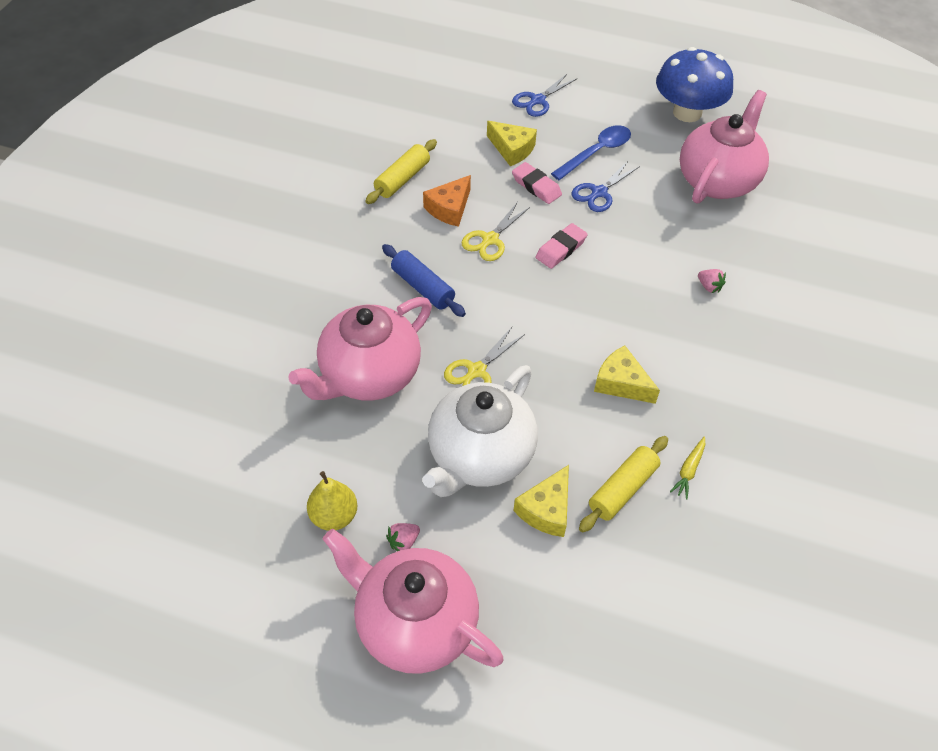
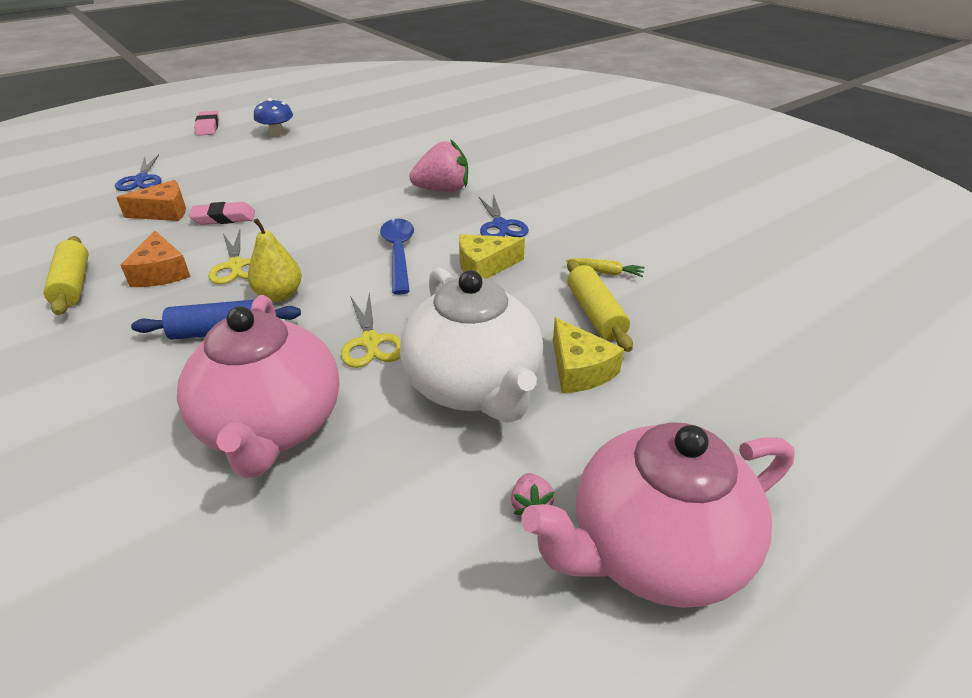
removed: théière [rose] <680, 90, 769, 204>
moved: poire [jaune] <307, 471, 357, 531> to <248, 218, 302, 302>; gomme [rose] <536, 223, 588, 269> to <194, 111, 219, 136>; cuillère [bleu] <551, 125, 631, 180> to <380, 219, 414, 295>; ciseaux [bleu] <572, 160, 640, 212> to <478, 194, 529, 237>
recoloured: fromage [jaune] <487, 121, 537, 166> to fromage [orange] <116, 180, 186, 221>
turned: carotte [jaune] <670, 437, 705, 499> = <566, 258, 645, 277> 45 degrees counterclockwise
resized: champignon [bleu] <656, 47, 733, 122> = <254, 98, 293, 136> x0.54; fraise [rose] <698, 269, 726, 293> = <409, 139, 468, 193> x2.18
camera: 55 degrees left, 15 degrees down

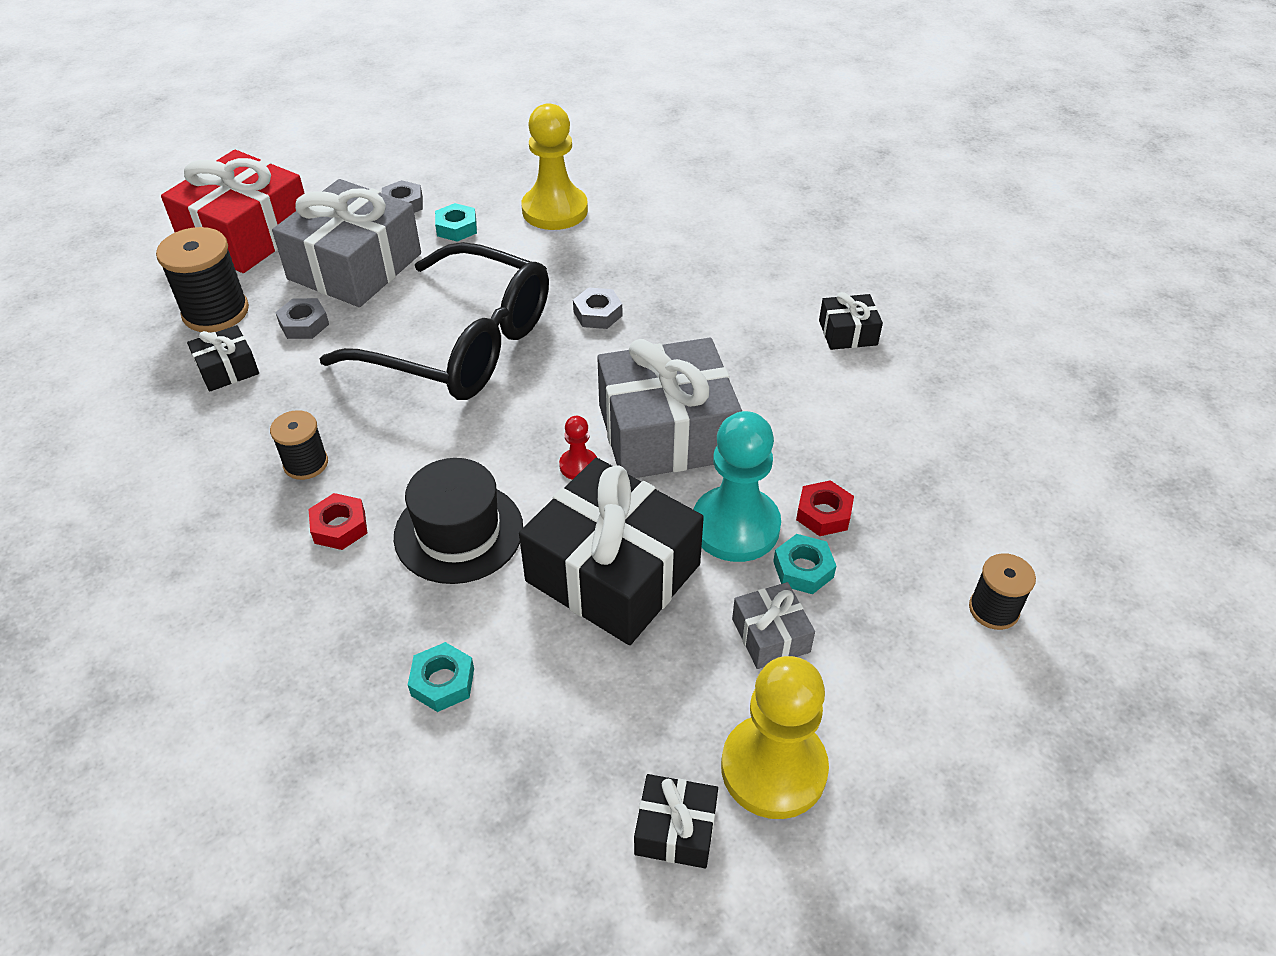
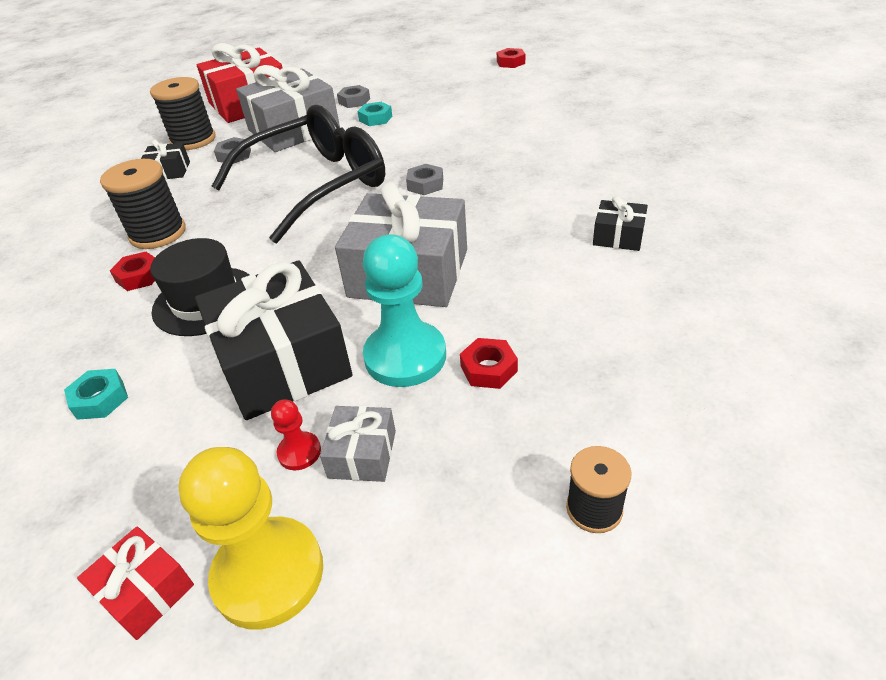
removed: pion [jaune] <522, 103, 588, 230>; écrou [turquoise] <773, 534, 836, 594>
added: écrou [rouge] <497, 48, 525, 68>
moved: pion [rouge] <559, 416, 597, 480> to <271, 399, 321, 470>
recoloured: cadeau [noir] <634, 774, 718, 868> to cadeau [rouge] <77, 527, 194, 640>
turned: lunettes [noir] <320, 242, 549, 400> = <212, 105, 385, 243> 90 degrees counterclockwise
resized: bobine [noir] <270, 410, 328, 480> = <100, 159, 186, 249> x1.69
camera: 30 degrees right, 5 degrees down

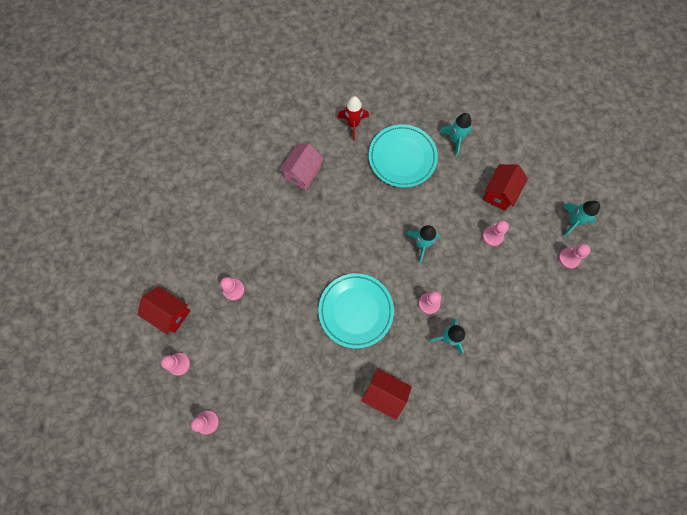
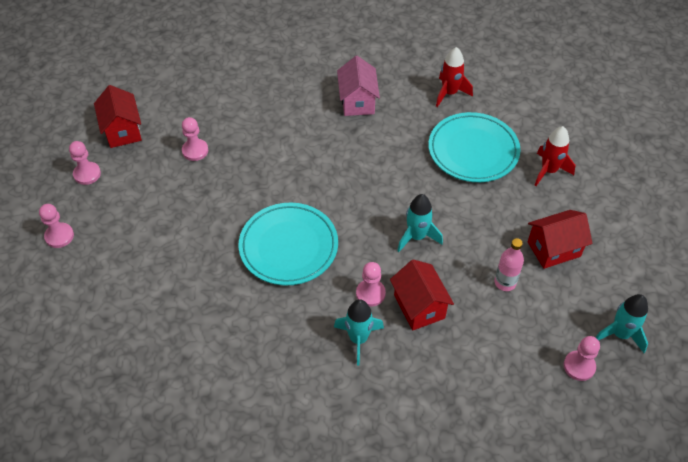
moved: maison [rouge] <361, 368, 412, 420> to <390, 259, 454, 331>
replaced: pion [rose] <482, 220, 509, 246> to bouteille [rose] <494, 238, 524, 291>
recoloured: fusée [turquoise] <439, 113, 472, 157> to fusée [rouge] <535, 126, 575, 186>
turned: maison [rose] <279, 143, 324, 190> = <337, 56, 380, 116> 75 degrees counterclockwise
camera: 40 degrees right, 20 degrees down

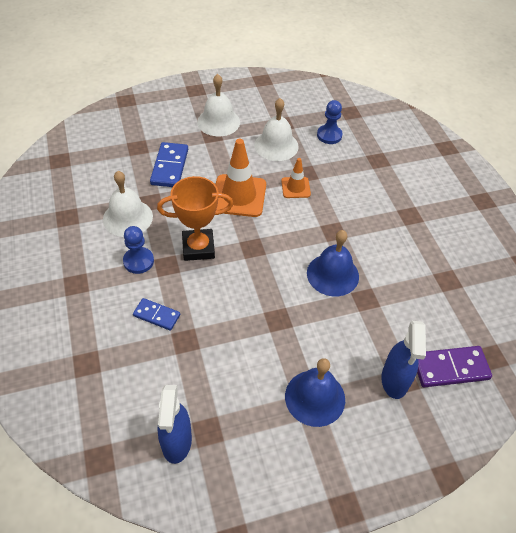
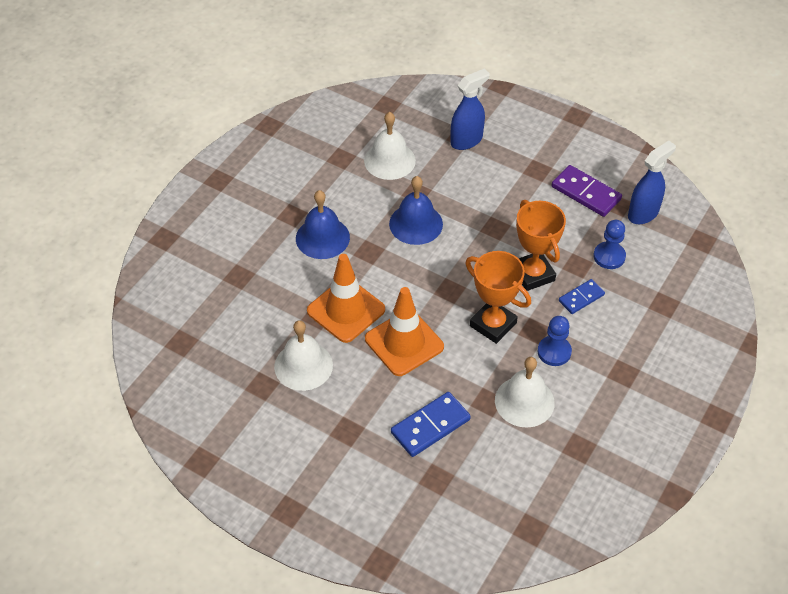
added: trophée [orange] <516, 200, 566, 291>
moved: cloche [blanc] <197, 74, 240, 136> to <364, 112, 416, 180>; cloche [bleu] <285, 358, 345, 427> to <296, 190, 350, 259>; pion [bleu] <317, 100, 343, 144> to <594, 220, 626, 269>; domino [violet] <417, 346, 492, 387> to <552, 165, 622, 217>
turned: domino [bleu] <133, 298, 180, 331> = <559, 279, 605, 314> 75 degrees clockwise
resized: cône de chantier [orange] <281, 158, 311, 198> = <307, 254, 385, 343> x1.83
camera: 130 degrees left, 0 degrees up

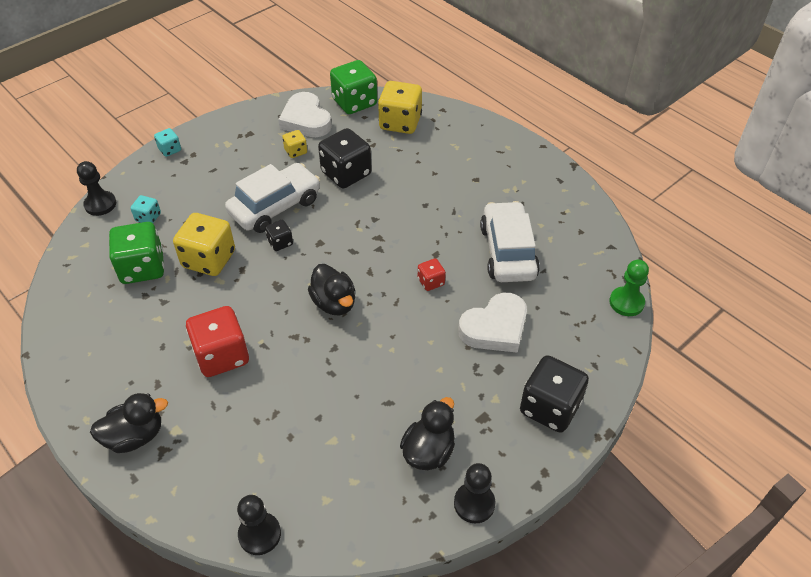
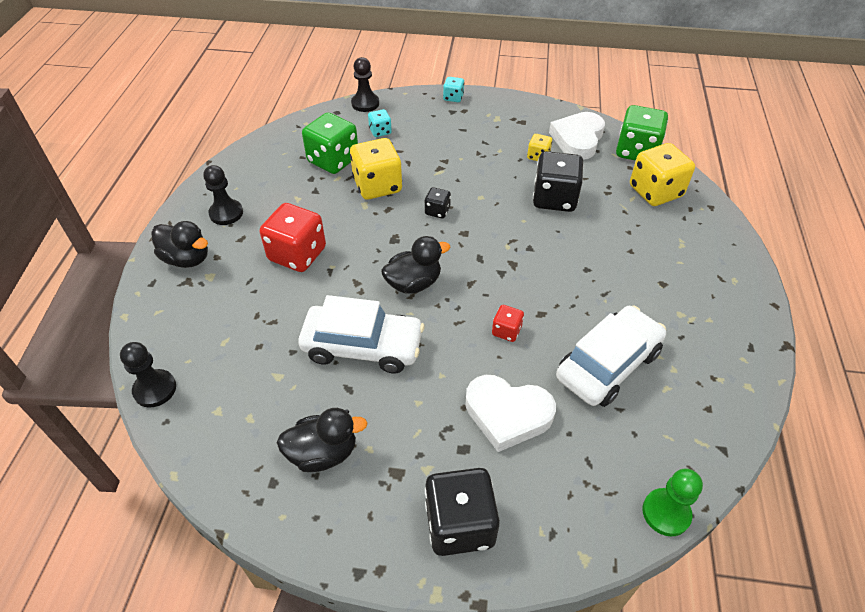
moved: voiture [blanc] <225, 163, 320, 233> to <298, 295, 424, 373>; pion [noir] <454, 463, 496, 523> to <203, 165, 243, 225>
turned: canard [noir] <308, 264, 355, 315> = <381, 236, 450, 294> 135 degrees counterclockwise
camera: 50 degrees right, 0 degrees up

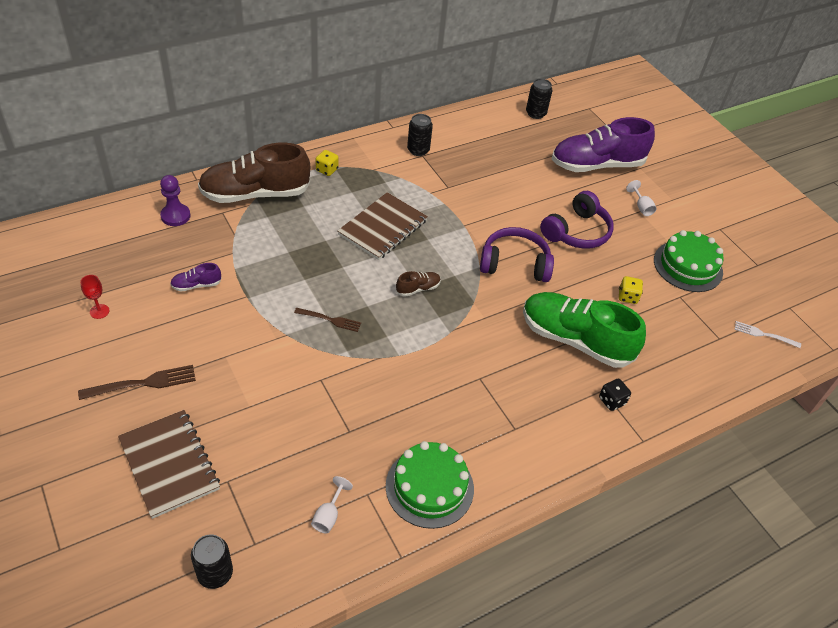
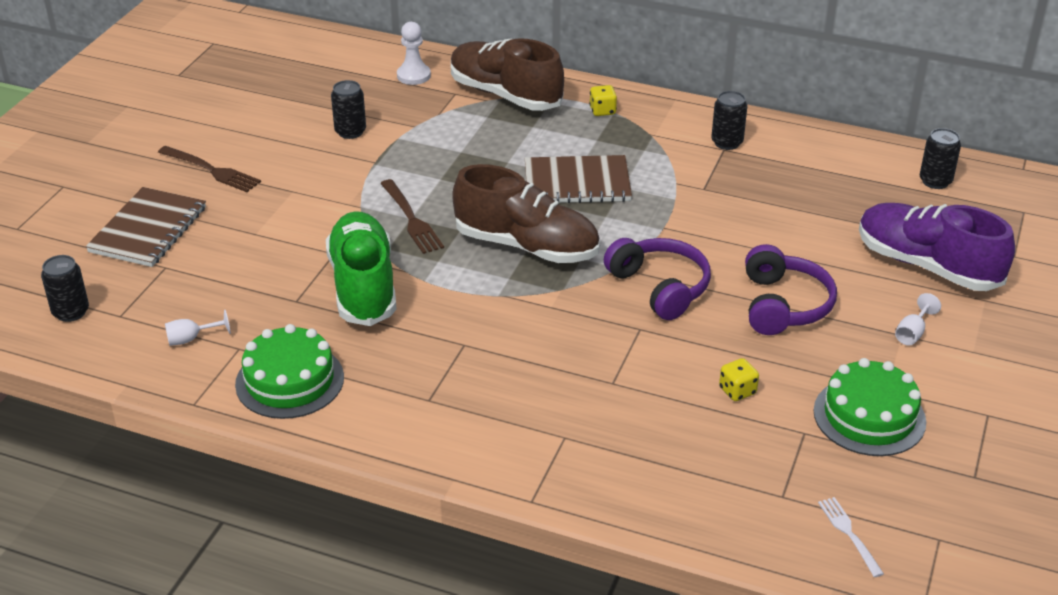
removed: verre à pied [rouge] <80, 275, 109, 319>; dé [noir] <599, 379, 631, 411>
moved: chaussure [vert] <523, 292, 646, 368> to <326, 211, 397, 326>
replaced: chaussure [violet] <170, 263, 222, 292> to canette [noir] <331, 80, 366, 139>
recoloured: pion [violet] <160, 175, 191, 226> to pion [blanc] <397, 22, 431, 85>
turned: casque audio [violet] <540, 191, 614, 249> = <745, 244, 837, 335> 90 degrees counterclockwise
resized: fourchette [marron] <294, 308, 361, 332> = <380, 179, 444, 254> x1.51; chaussure [marron] <396, 271, 441, 297> = <452, 164, 600, 263> x2.44
camera: 55 degrees right, 10 degrees down

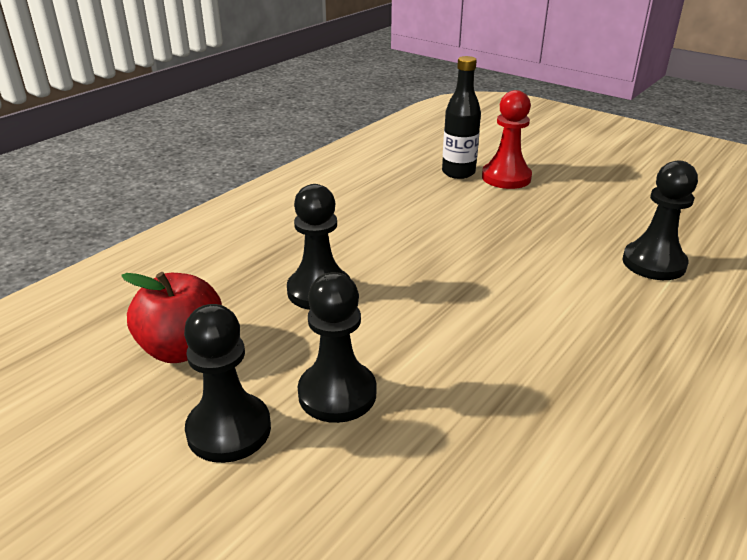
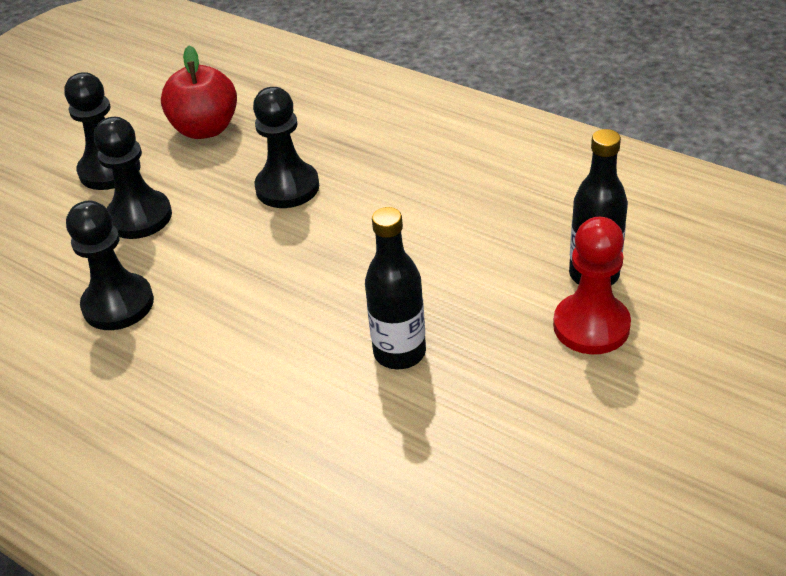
added: bouteille [noir] <365, 207, 426, 370>
moved: pion [noir] <623, 160, 698, 280> to <66, 201, 154, 330>
camera: 90 degrees right, 10 degrees up

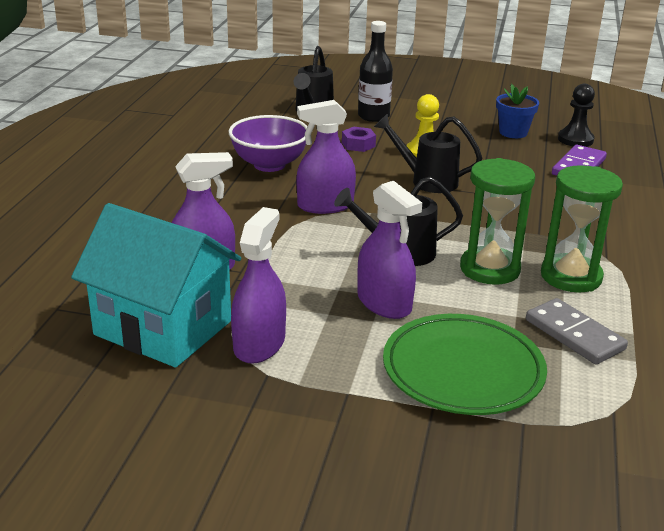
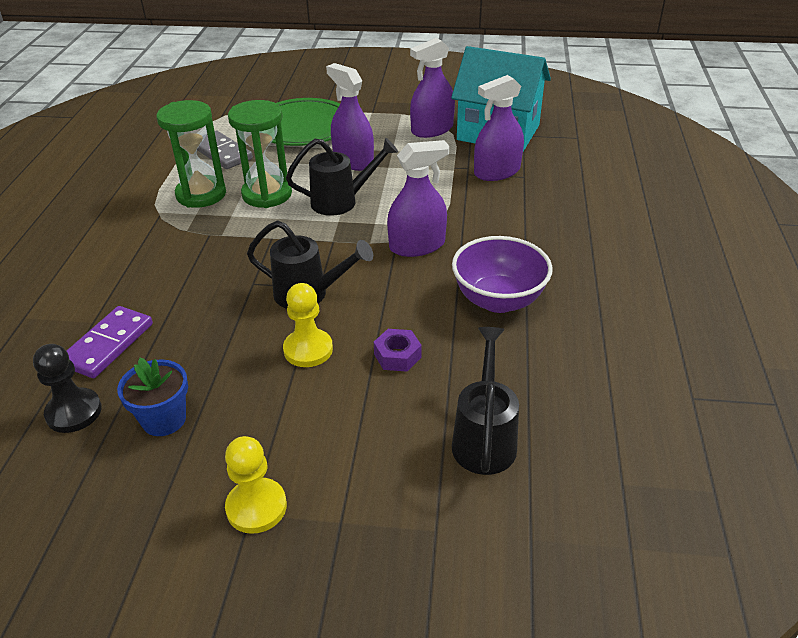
removed: bouteille [noir] <358, 21, 393, 122>
added: pion [jaune] <225, 436, 287, 534>
turned: vaporisateur [violet] <231, 207, 286, 364> = <410, 38, 455, 138> 45 degrees clockwise
camera: 175 degrees right, 10 degrees up

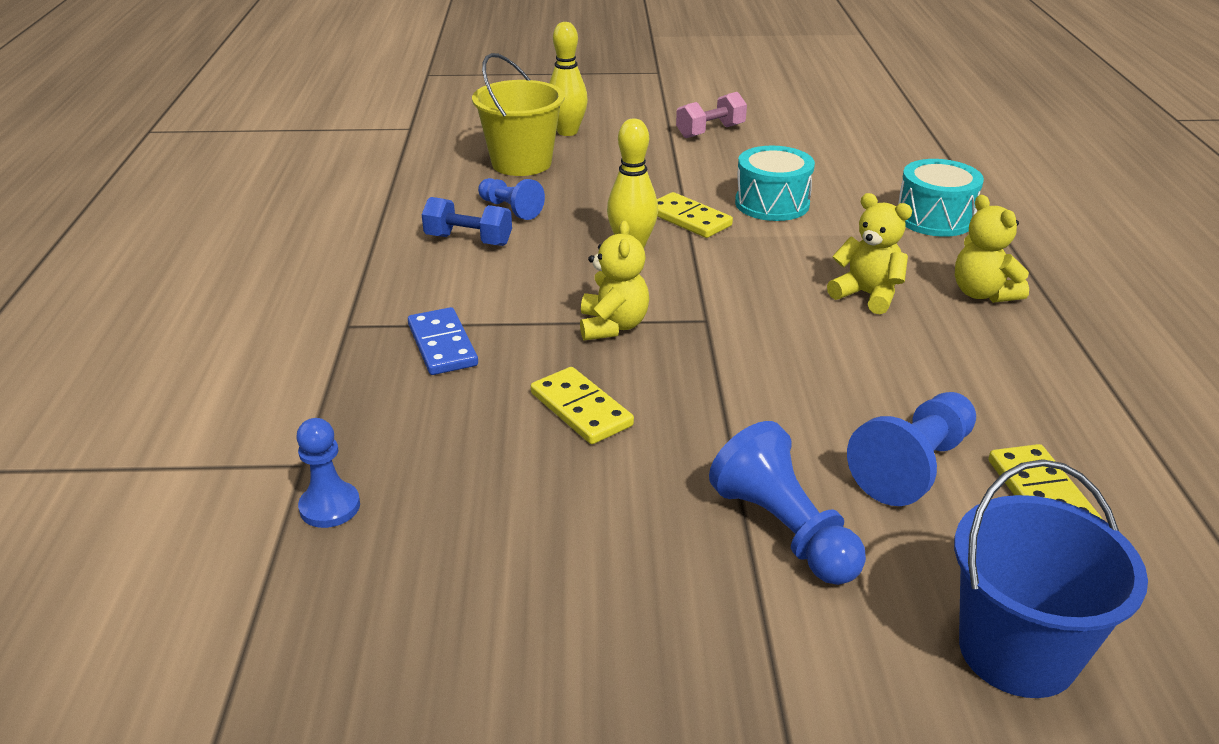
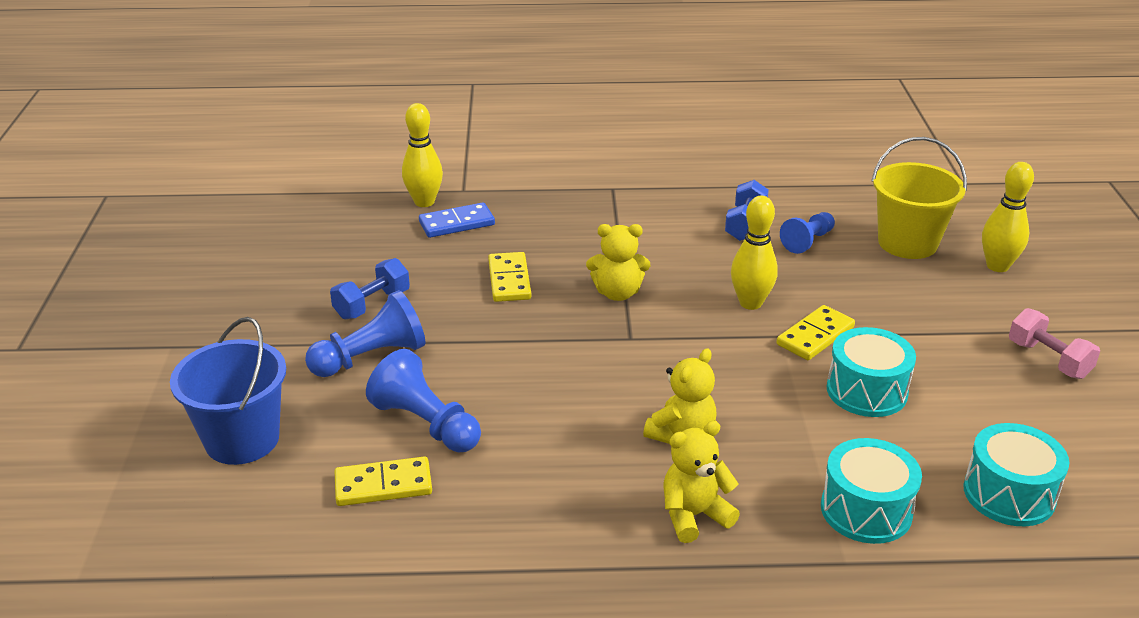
added: haltère [bleu] <330, 258, 410, 319>; tambour [turquoise] <963, 423, 1069, 526>
moved: domino [bleu] <408, 307, 478, 375> to <419, 202, 495, 238>
replaced: pion [bleu] <296, 418, 360, 528> to quille [jaune] <402, 103, 443, 207>
turned: domino [jaune] <531, 367, 634, 444> = <488, 252, 531, 302> 60 degrees counterclockwise
camera: 90 degrees right, 0 degrees up

